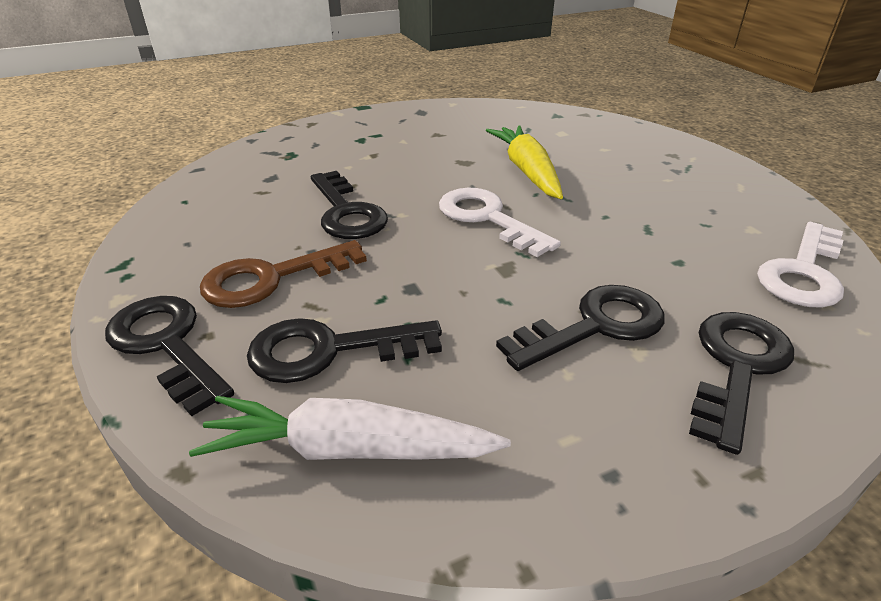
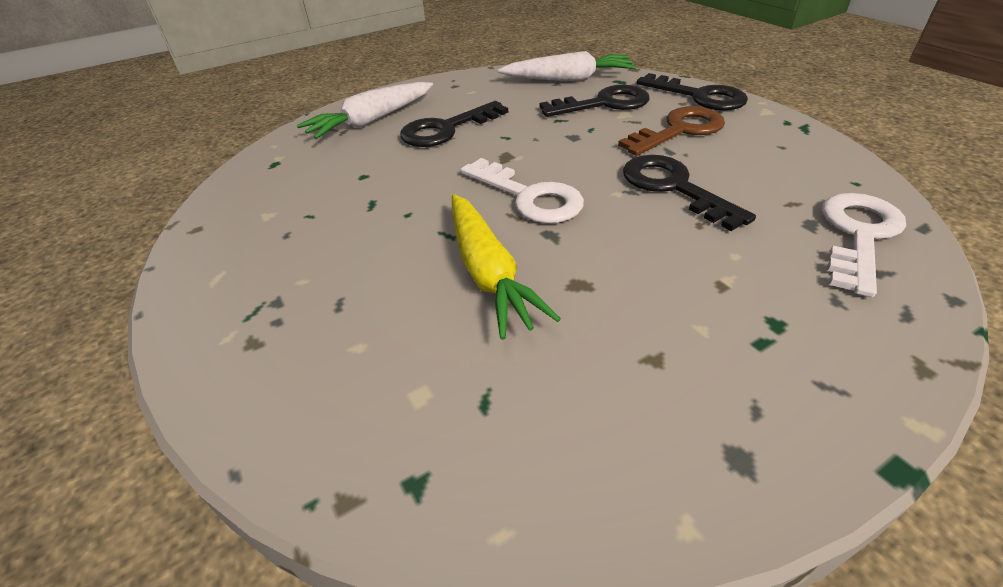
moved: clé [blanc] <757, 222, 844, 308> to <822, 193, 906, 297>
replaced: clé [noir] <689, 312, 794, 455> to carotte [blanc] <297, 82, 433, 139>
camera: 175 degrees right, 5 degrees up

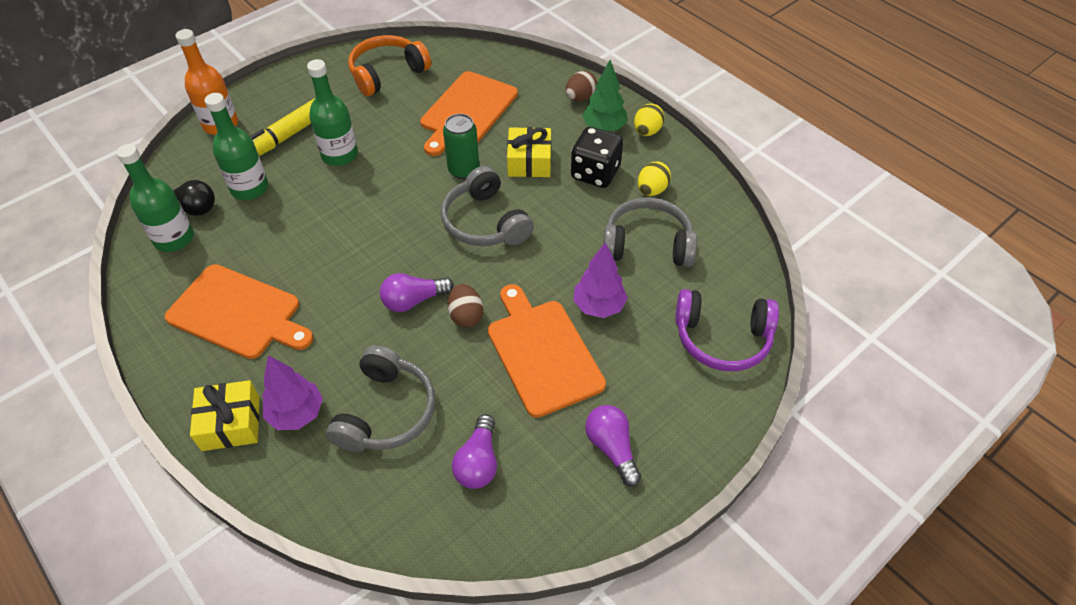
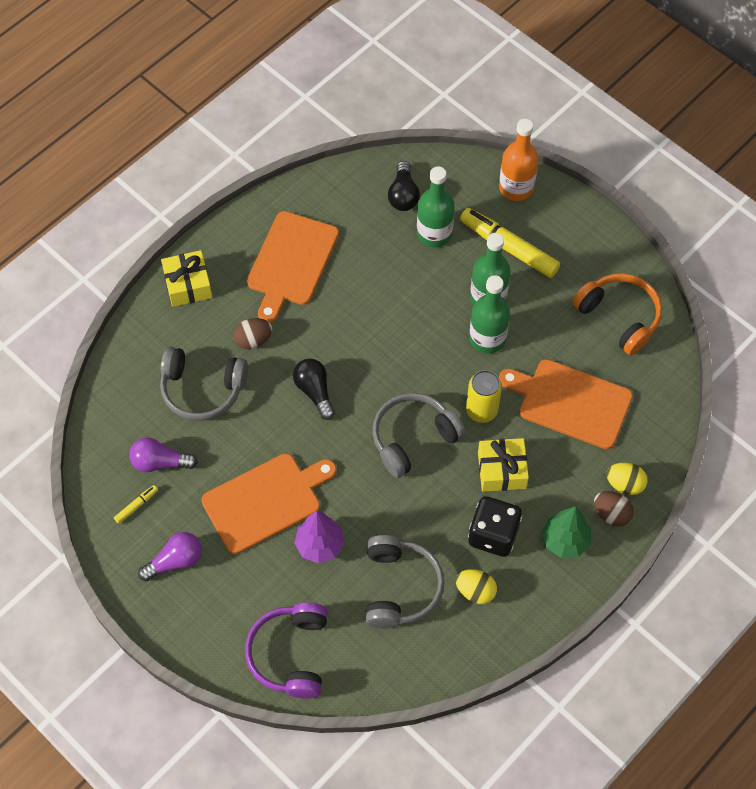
removed: arbre [violet] <262, 355, 323, 430>
added: feutre [jaune] <114, 485, 158, 524>
moved: bouteille [vert] <116, 144, 194, 252> to <469, 275, 510, 354>; œuf [marron] <448, 284, 483, 327> to <233, 318, 272, 349>; œuf [jaune] <634, 103, 665, 136> to <606, 463, 648, 495>
recoloured: ampoule [violet] <380, 273, 454, 312> to ampoule [noir] <293, 358, 335, 420>; canette [vert] <443, 114, 479, 179> to canette [jaune] <466, 370, 502, 423>
camera: 85 degrees right, 10 degrees up

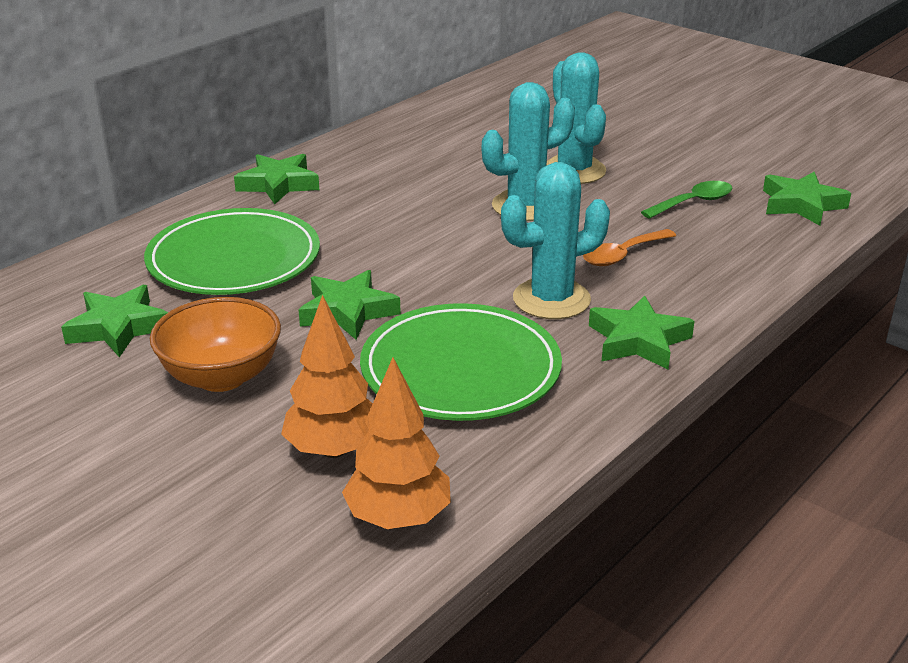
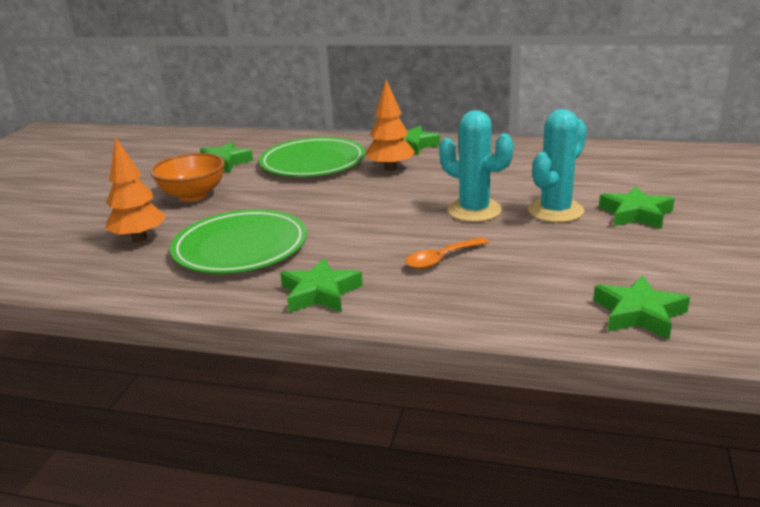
removed: cactus [turquoise] <501, 162, 610, 319>; cuillère [vert] <641, 181, 733, 219>
moved: étoile [vert] <299, 270, 401, 340> to <599, 186, 675, 229>; arbre [orange] <342, 357, 451, 529> to <366, 79, 415, 171>
turned: cuillère [orange] <583, 229, 676, 266> = <405, 237, 489, 269> 60 degrees counterclockwise
camera: 65 degrees right, 5 degrees down

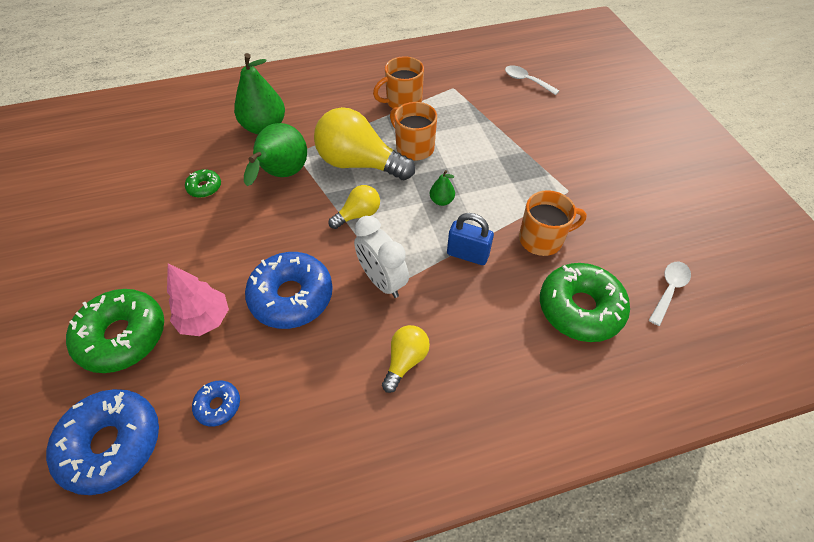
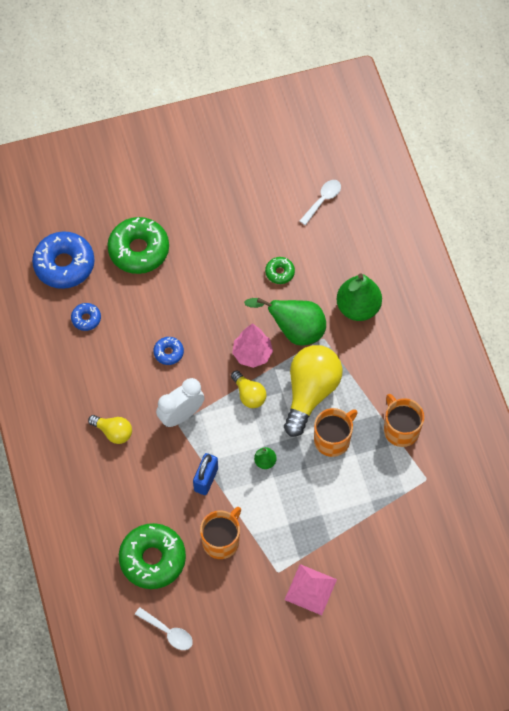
added: pyramide [rose] <284, 564, 337, 615>
moved: arbre [rose] <167, 263, 229, 336> to <232, 323, 273, 368>; cuillère [blanc] <505, 65, 559, 95> to <300, 180, 341, 225>
turned: tasse [orange] <519, 190, 587, 256> = <200, 507, 241, 559> 135 degrees counterclockwise
resized: beignet [bleu] <245, 252, 333, 329> = <154, 337, 184, 365> x0.48
camera: 90 degrees right, 10 degrees up

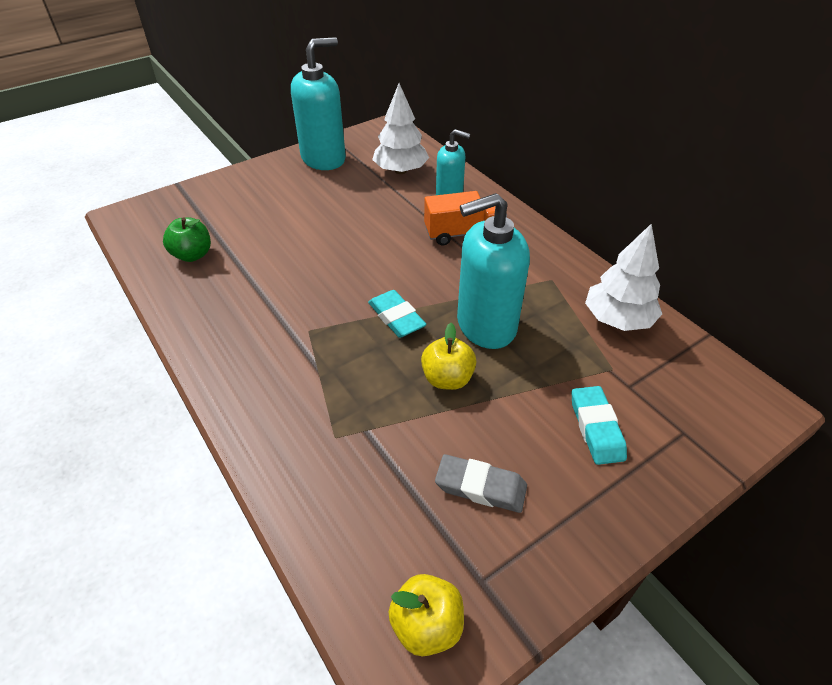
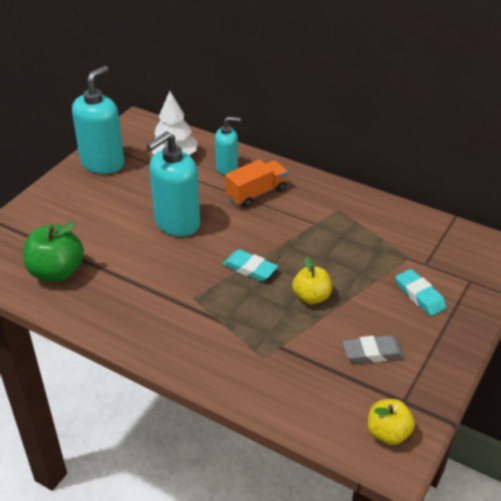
removed: arbre [blanc] <585, 223, 662, 331>
moved: distributeur de savon [turquoise] <457, 193, 530, 349> to <147, 131, 200, 237>
resized: pomme [vert] <163, 217, 211, 262> = <23, 222, 84, 282> x1.53
camera: 25 degrees left, 5 degrees down

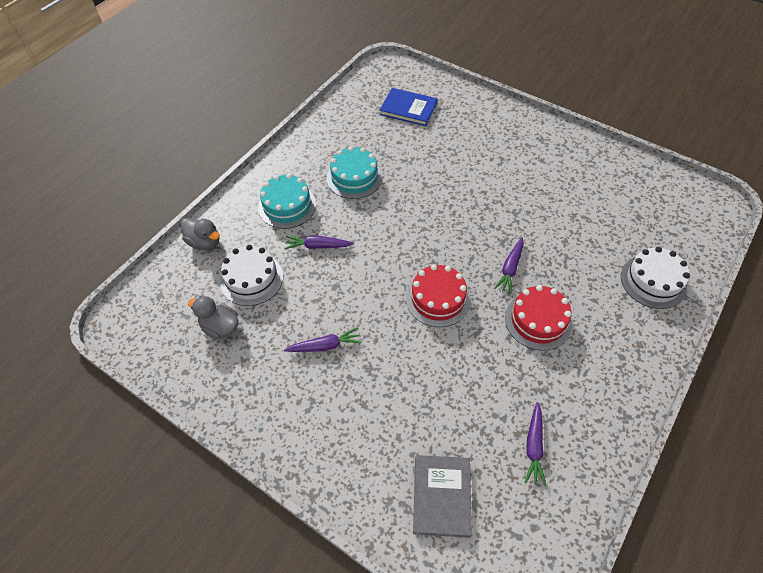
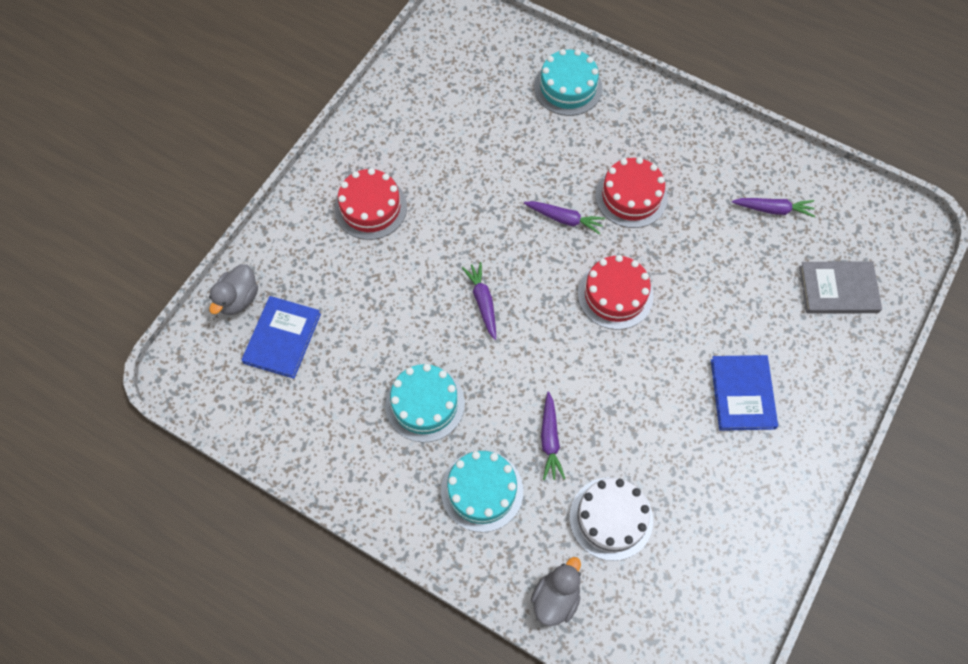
added: gâteau [rouge] <335, 168, 407, 240>; livre [bleu] <711, 355, 778, 431>
moved: canard [gris] <188, 296, 239, 339> to <209, 264, 258, 315>; carotte [violet] <284, 327, 361, 352> to <462, 262, 496, 340>
recoloured: gâteau [blanc] <621, 247, 690, 309> to gâteau [turquoise] <534, 49, 602, 116>
camera: 95 degrees left, 10 degrees up

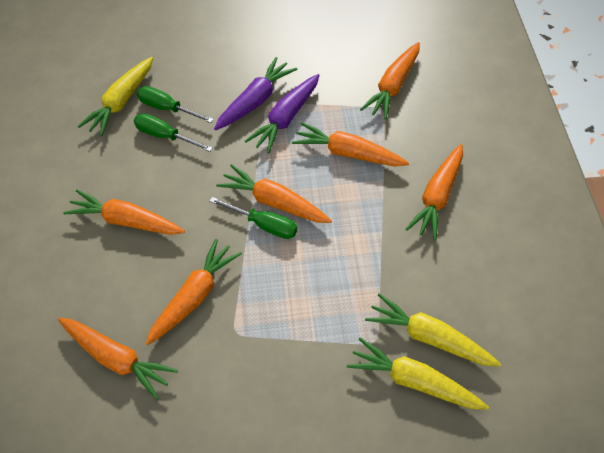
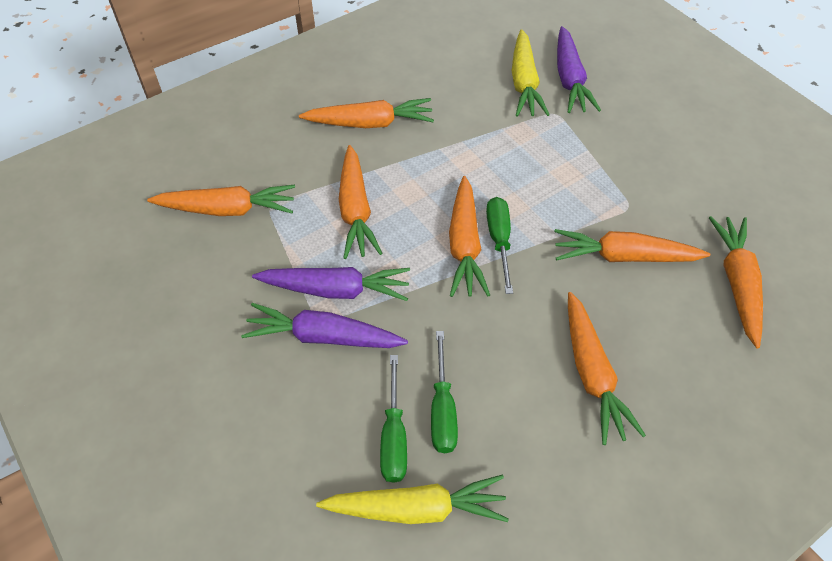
recoloured: carotte [jaune] <347, 338, 489, 410> to carotte [violet] <557, 26, 601, 113>
camera: 120 degrees left, 0 degrees up

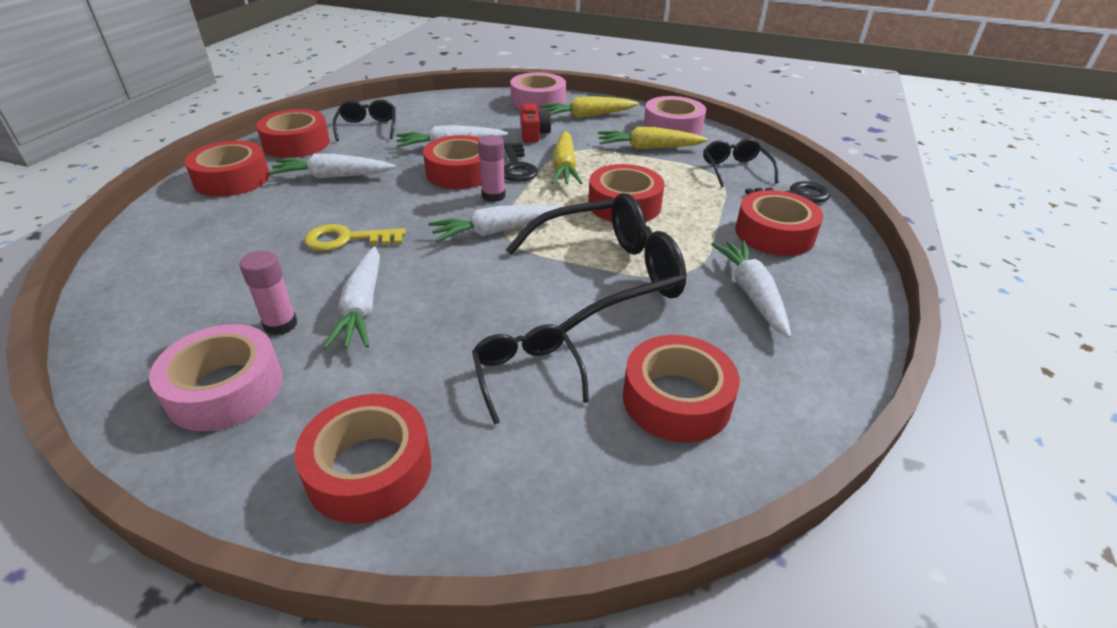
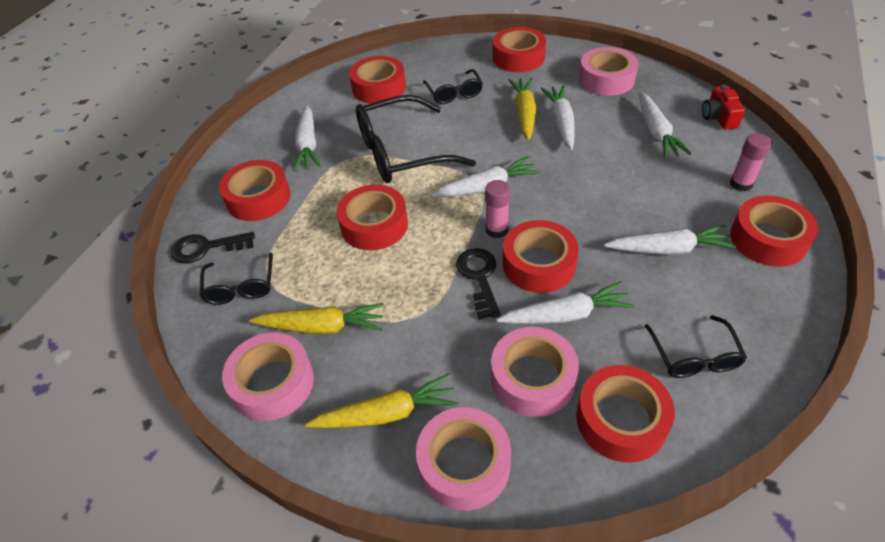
removed: clé [jaune] <304, 224, 405, 251>
added: ruban adhésif [rose] <491, 327, 579, 417>; carotte [blanc] <639, 92, 692, 159>
moved: bâton de colle [rose] <239, 250, 297, 336> to <730, 133, 772, 192>; ruban adhésif [rouge] <256, 109, 330, 158> to <576, 365, 675, 463>; appareil photo [rouge] <520, 103, 551, 142> to <702, 85, 745, 130>; carotte [jaune] <551, 131, 582, 184> to <509, 78, 536, 140>
camera: 175 degrees left, 10 degrees up

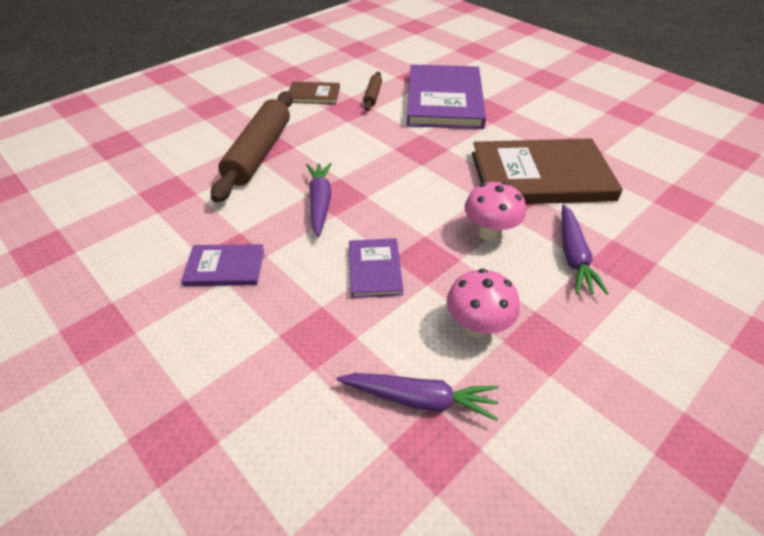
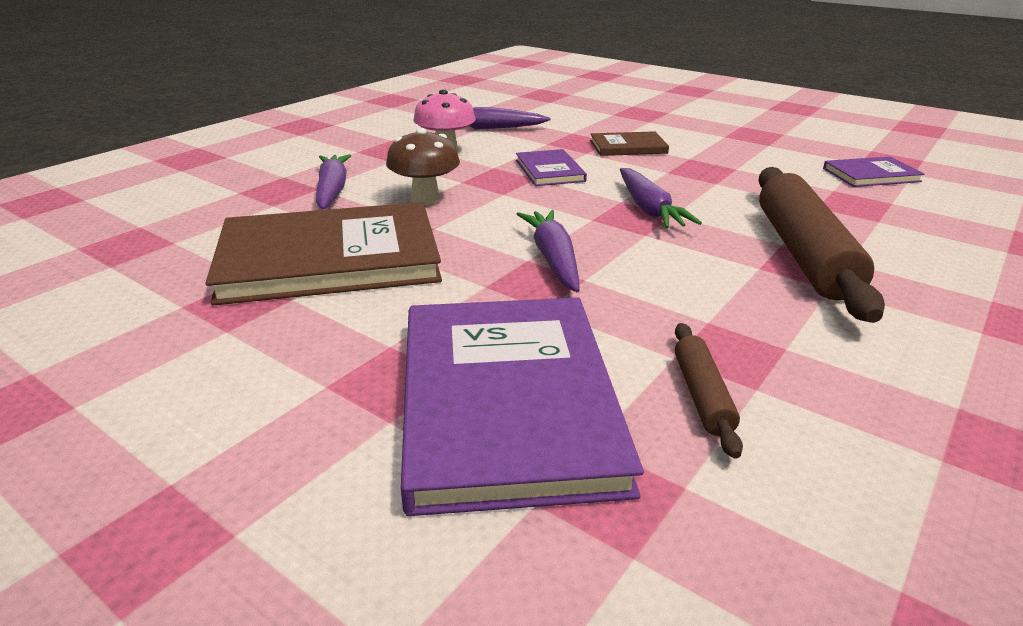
added: carotte [violet] <517, 210, 580, 292>
moved: livre [violet] <181, 244, 264, 286> to <823, 156, 924, 187>; livre [marron] <289, 82, 340, 104> to <590, 131, 669, 156>
recoloured: champignon [rose] <464, 182, 526, 241> to champignon [marron] <386, 128, 460, 205>
camera: 170 degrees right, 15 degrees down

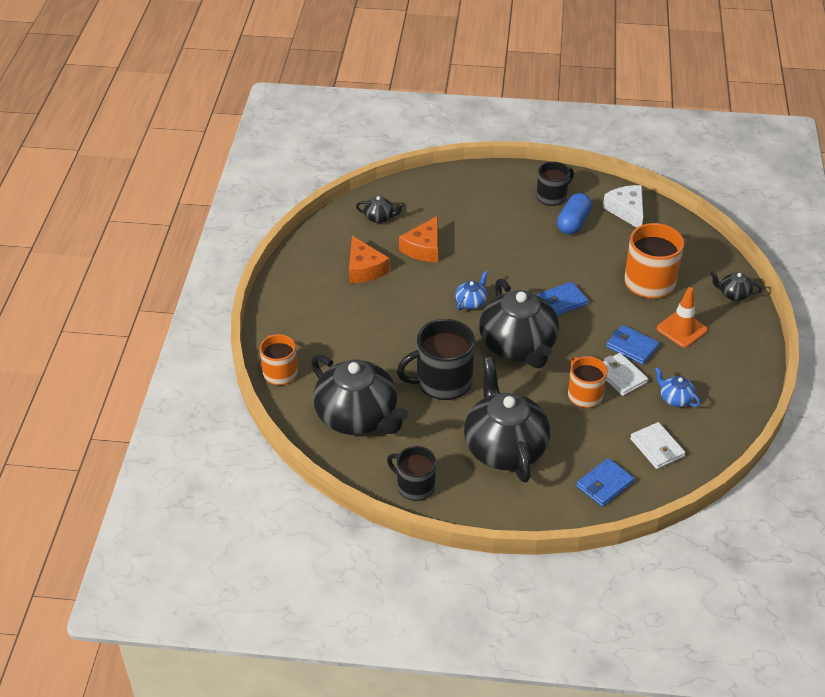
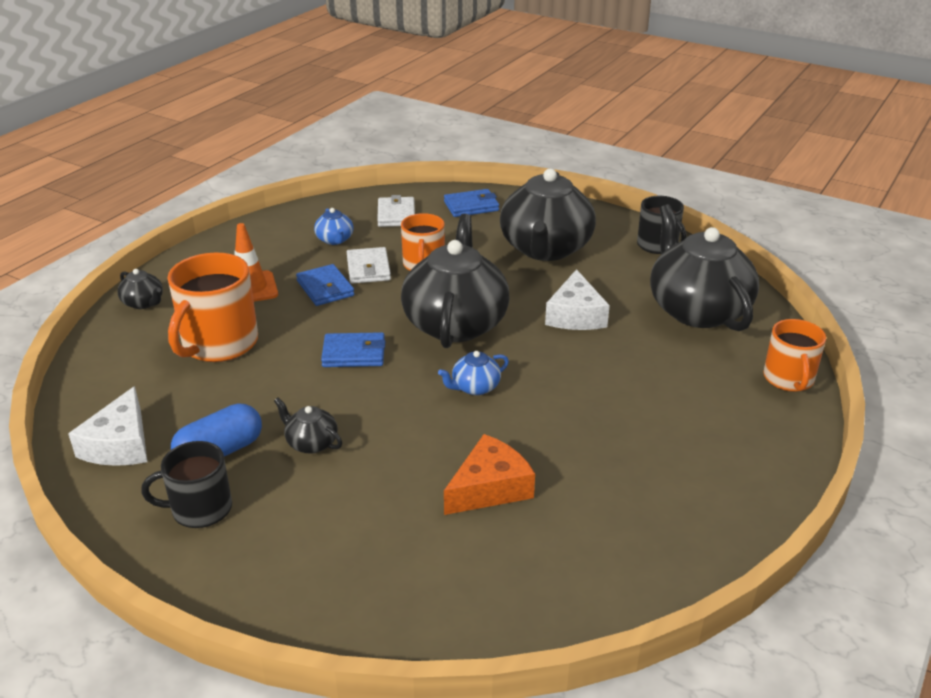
removed: fromage [orange] <349, 236, 390, 283>
moved: théière [noir] <356, 196, 404, 223> to <274, 398, 342, 454>
replaced: tasse [noir] <397, 319, 475, 400> to fromage [blanc] <545, 269, 610, 330>
camera: 155 degrees left, 10 degrees down

